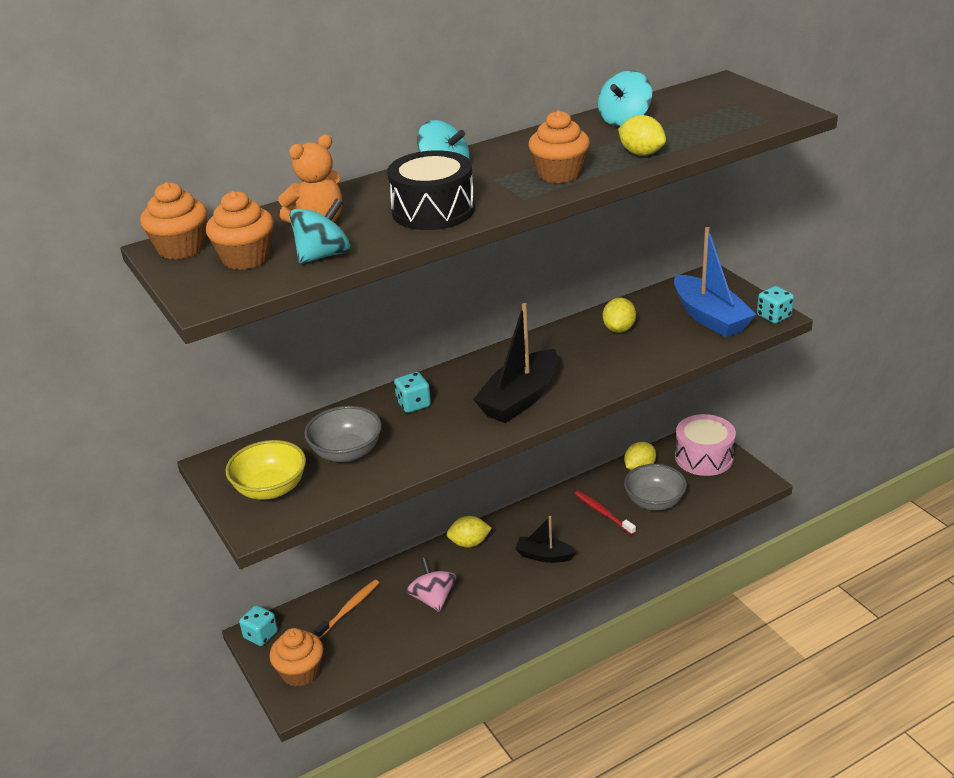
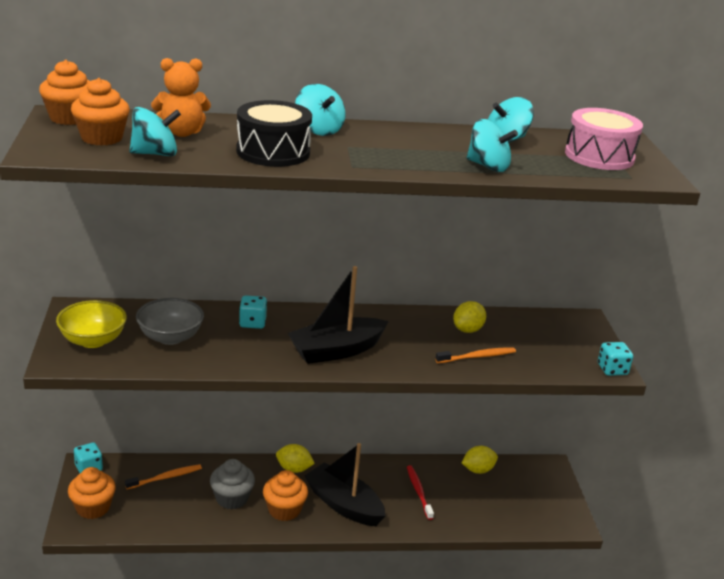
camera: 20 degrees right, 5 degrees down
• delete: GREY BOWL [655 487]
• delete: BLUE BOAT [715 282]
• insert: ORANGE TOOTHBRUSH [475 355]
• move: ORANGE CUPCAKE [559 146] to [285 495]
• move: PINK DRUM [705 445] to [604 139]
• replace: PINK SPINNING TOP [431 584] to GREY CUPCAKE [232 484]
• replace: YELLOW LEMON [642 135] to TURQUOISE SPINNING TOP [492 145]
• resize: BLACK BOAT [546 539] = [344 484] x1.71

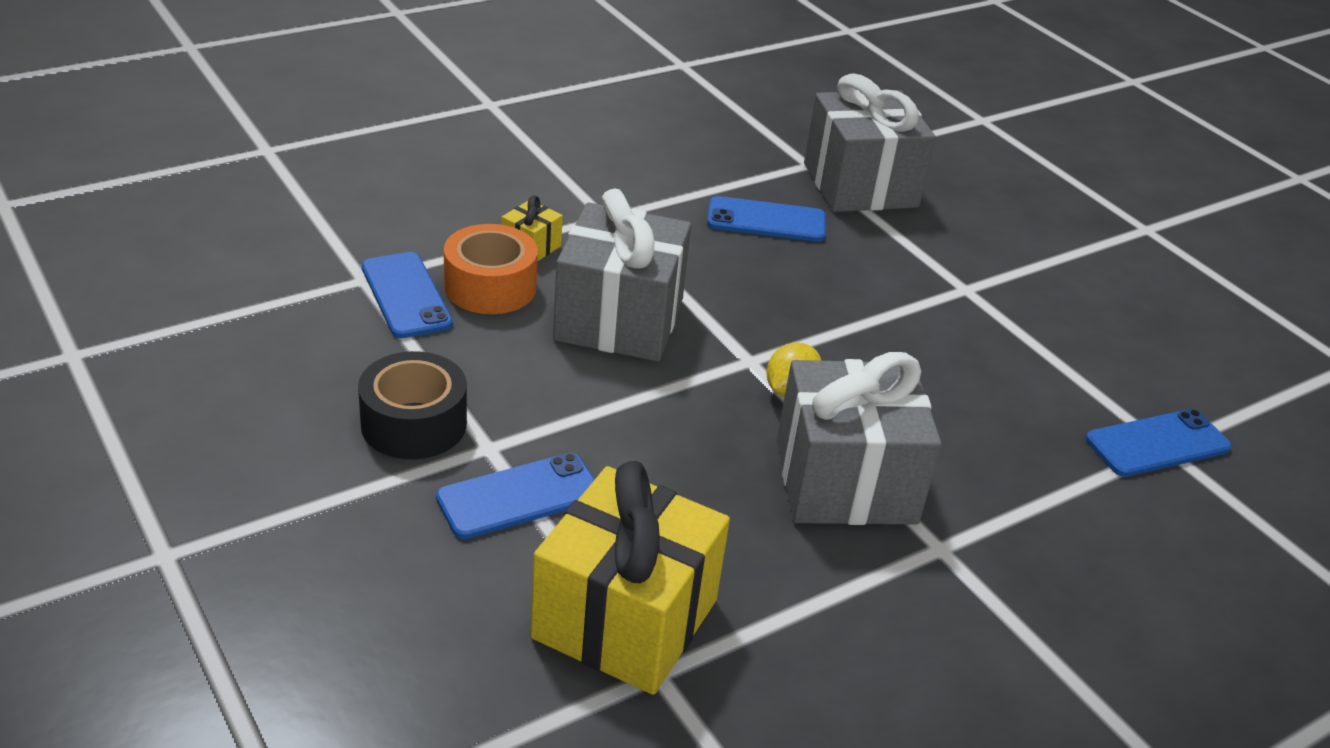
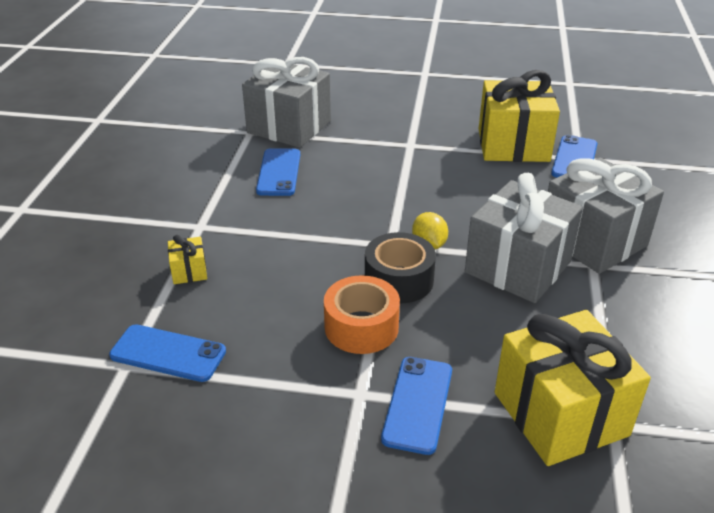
camera: 45 degrees left, 0 degrees up
• insert: YELLOW GIFT [519 116]
• move: BLACK TAPE [412 405] to [400 267]
• move: ORANGE TAPE [491 269] to [362 314]
• move: GREY GIFT [622 274] to [606 216]
• rotate: BLUE PHONE [766 219] = [278 172] 45 degrees counterclockwise

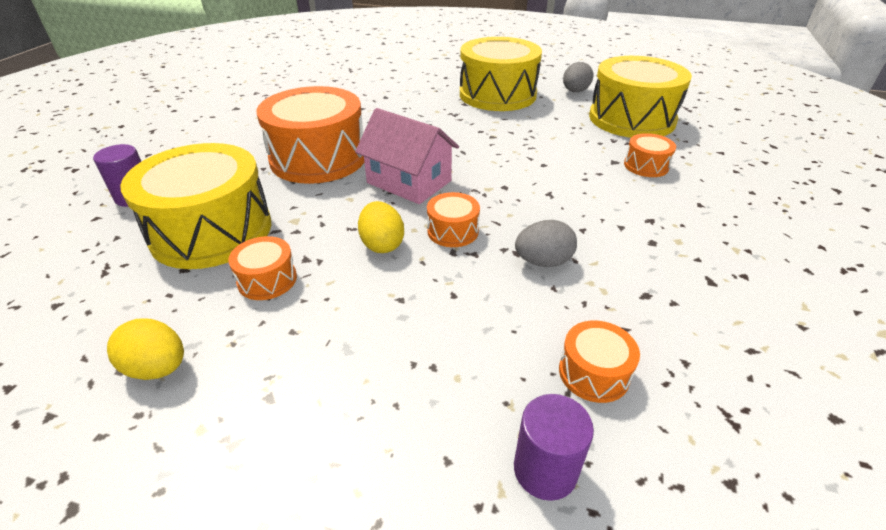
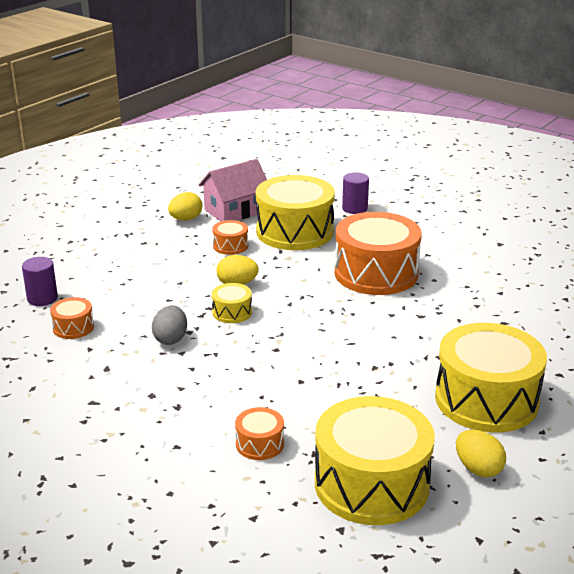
camera: 110 degrees right, 10 degrees down
• move: PINK HOUSE [407 156] to [233 190]
• recolor: ORANGE DRUM [453 219] to YELLOW DRUM [232 303]
• recolor: GREY EGG [578 77] to YELLOW EGG [481 453]

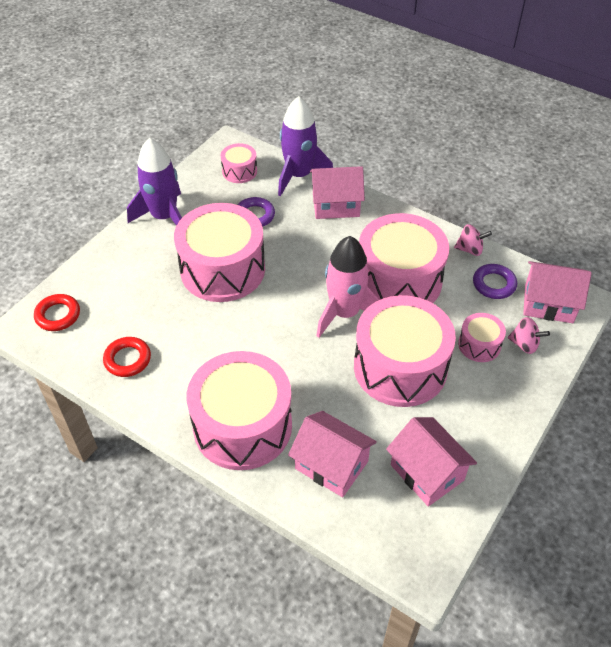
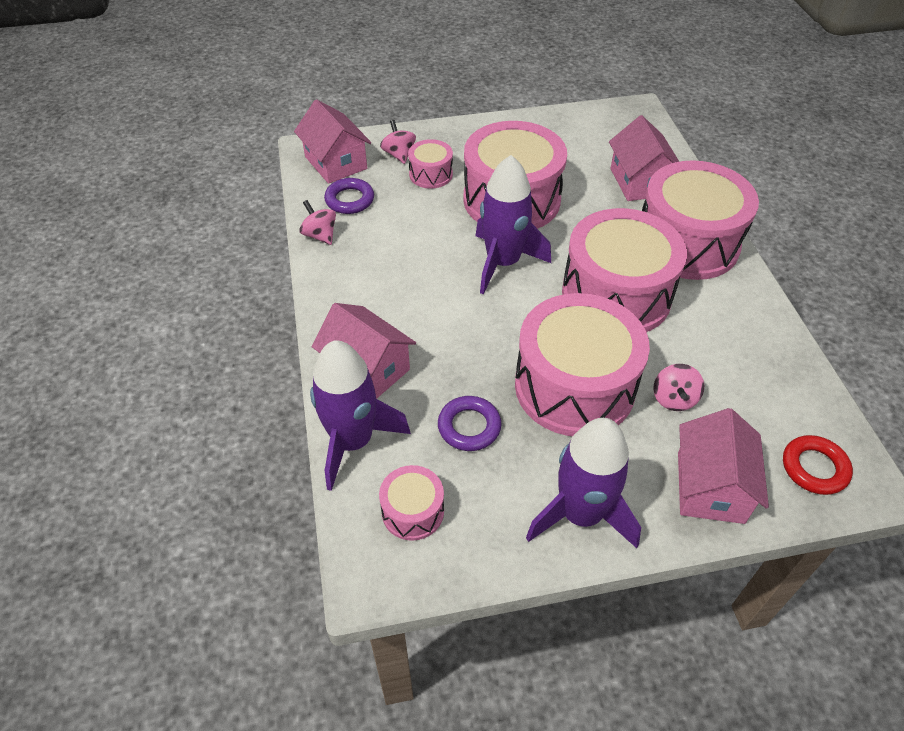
camera: 135 degrees left, 0 degrees up
• delete: RED RING [127 357]
• insert: PINK SPINNING TOP [678 387]
• move: PINK DRUM [404 258] to [624 270]
• move: PINK HOUSE [431 462] to [723 466]
• recolor: PINK ROCKET [348 287] to PURPLE ROCKET [513 225]

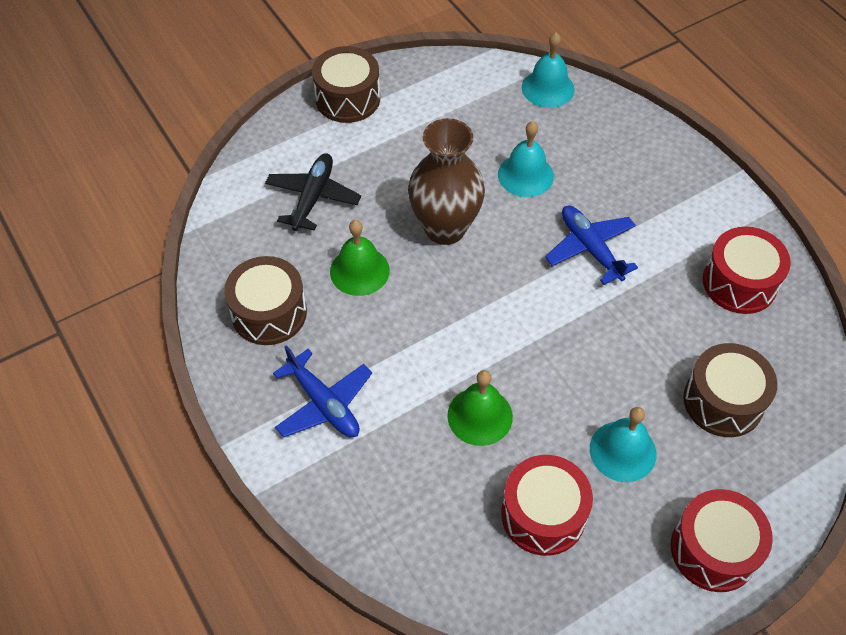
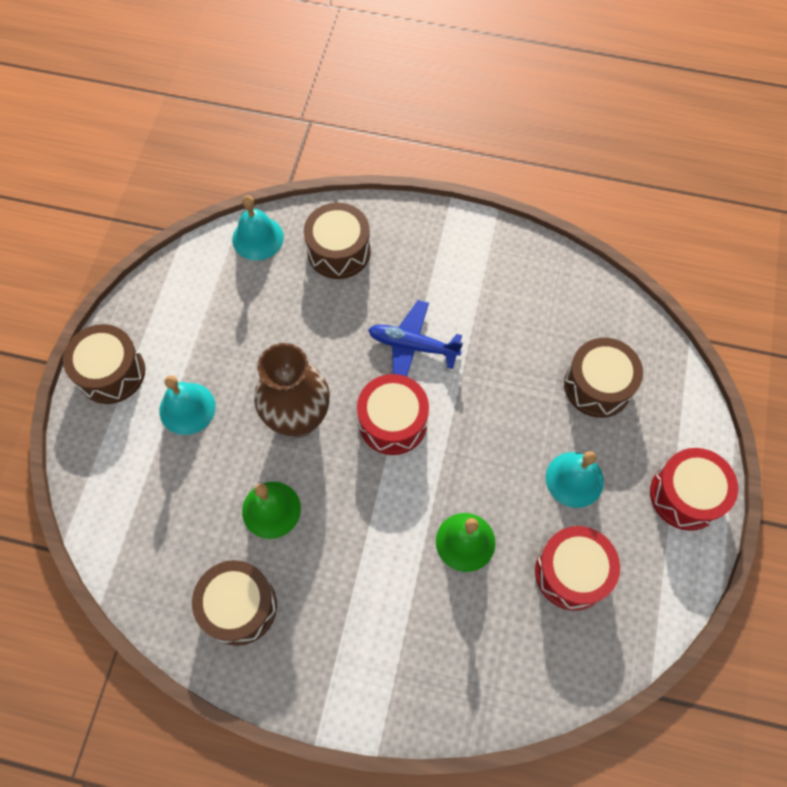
camera: 45 degrees left, 10 degrees up
• delete: BLACK PLANE [313 192]
• delete: BLUE PLANE [322 391]
• insert: BROWN DRUM [337 241]
• move: TURQUOISE BELL [526 159] to [188 405]
• move: RED DRUM [747 270] to [393 414]

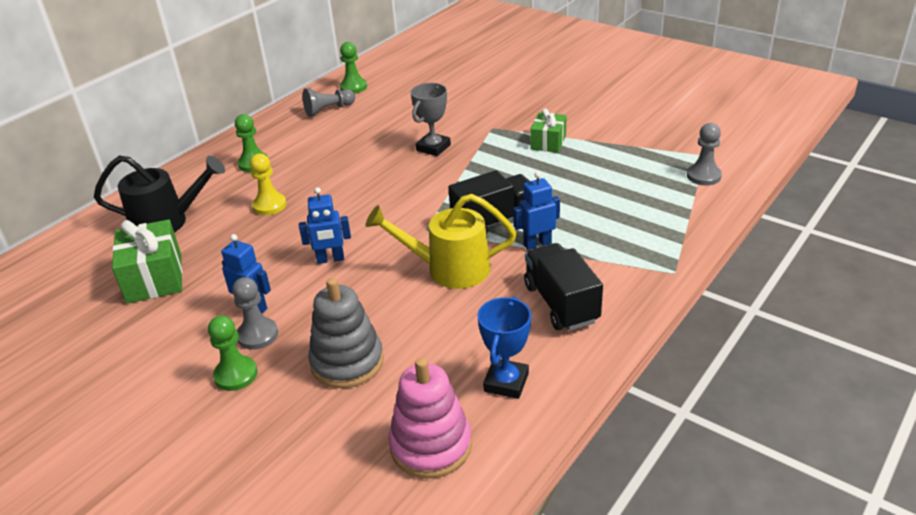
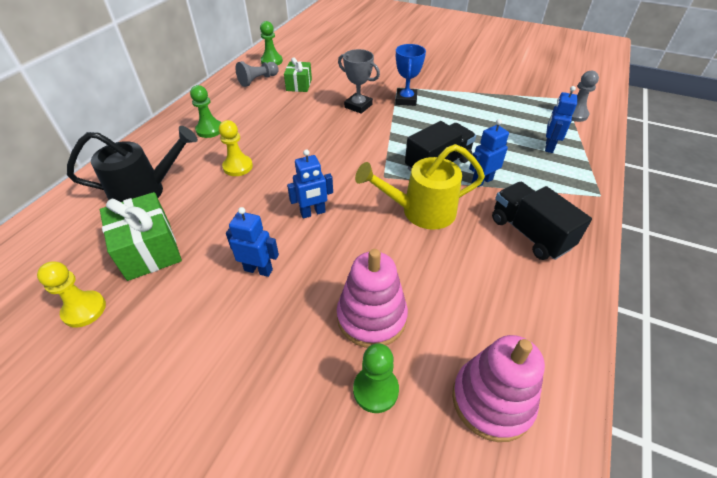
camera: 15 degrees left, 10 degrees up
• delete: GREY PAWN [255 313]
• insert: YELLOW PAWN [71 294]
• insert: BLUE ROBOT [561 119]
• move: GREEN PAWN [232 353] to [376 378]
• move: BLUE TROPHY [504 348] to [411 75]
• move: GREEN GIFT [549 130] to [298 74]
• recolor: GREY STACKING TOY [346 333] to PINK STACKING TOY [372 298]
• rotate: GREY TROPHY [431 119] = [359 81] 75 degrees counterclockwise

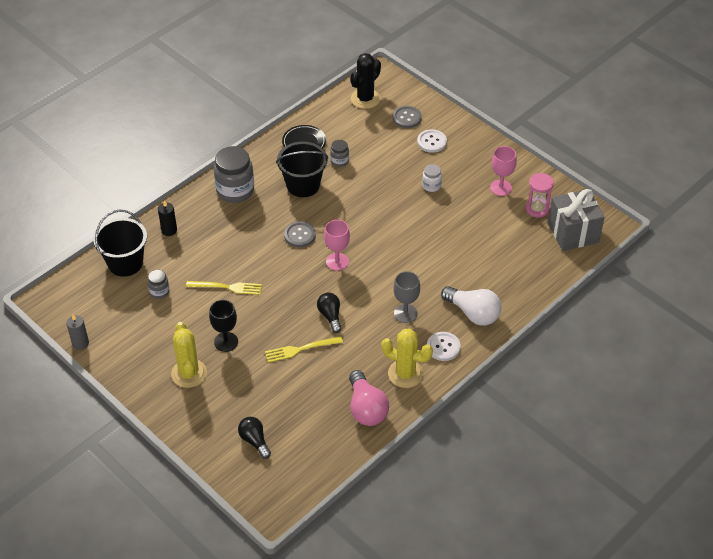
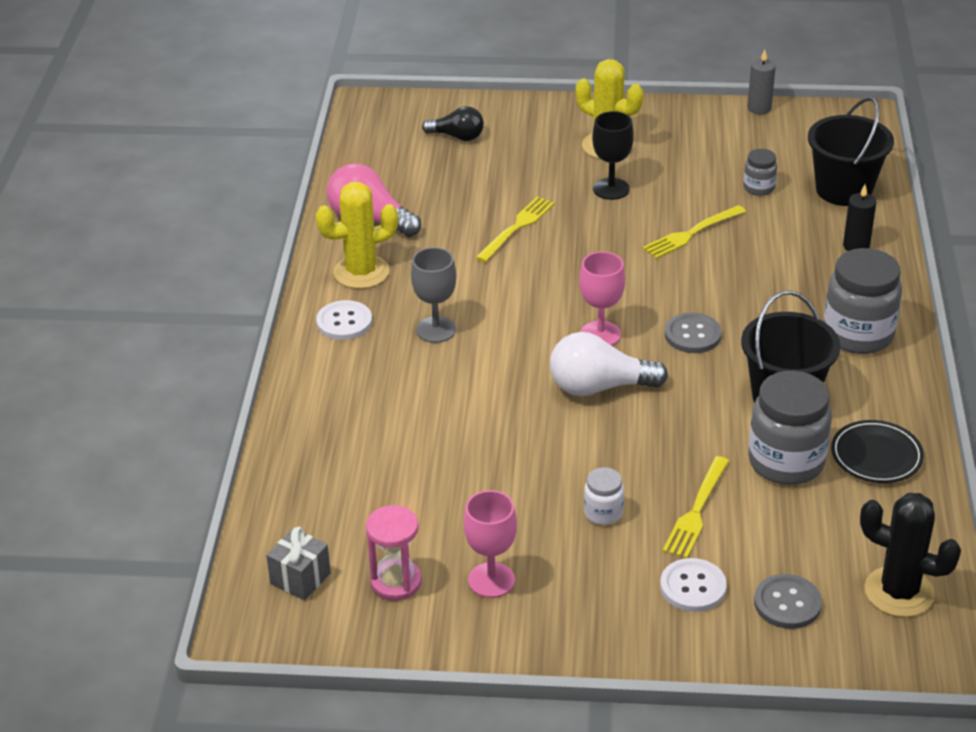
camera: 140 degrees right, 10 degrees down
• delete: BLACK LIGHT BULB [329 312]
• insert: YELLOW FORK [696 507]
• move: WHITE LIGHT BULB [471 305] to [609 364]
• rotate: BLACK CACTUS [365 81] = [910 555] 60 degrees counterclockwise
• resize: GREY JAR [339 153] = [790 428] x2.01
• resize: GREY GIFT [576 220] = [298 563] x0.53

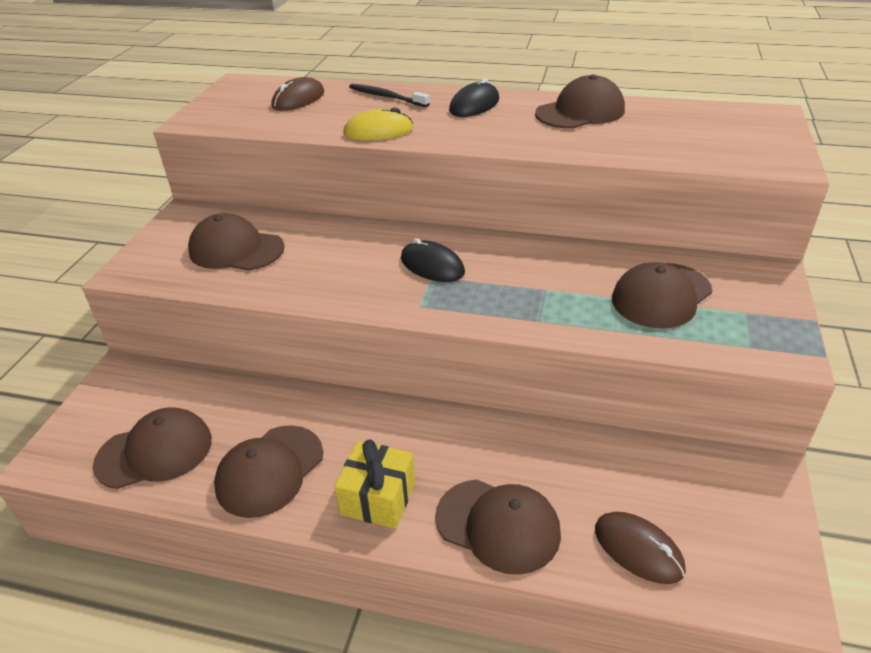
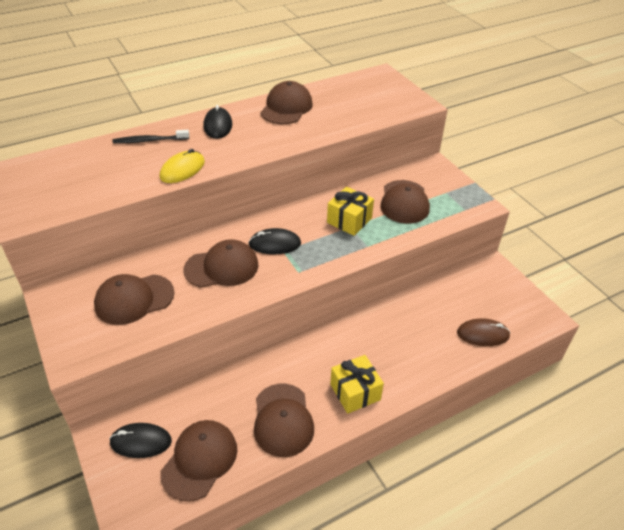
camera: 45 degrees left, 5 degrees up
• delete: BROWN MOUSE [298 94]
• insert: BLACK MOUSE [140 440]
• insert: YELLOW GIFT [350 211]
• move: BROWN CAP [498 527] to [221 263]

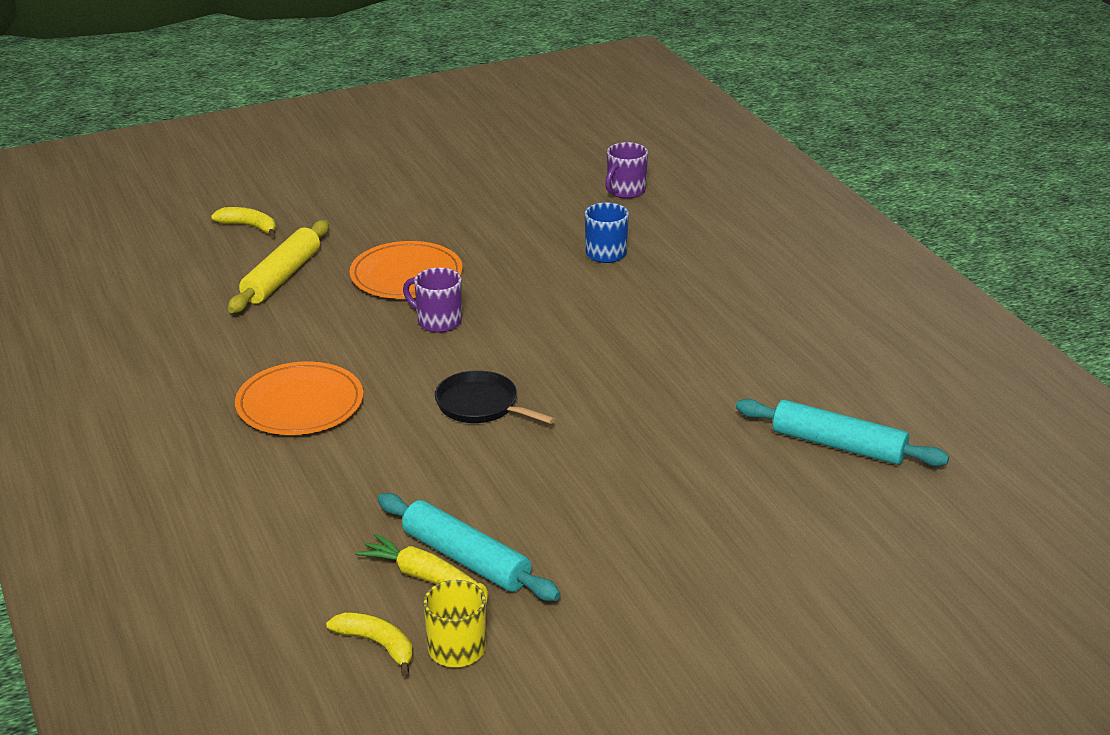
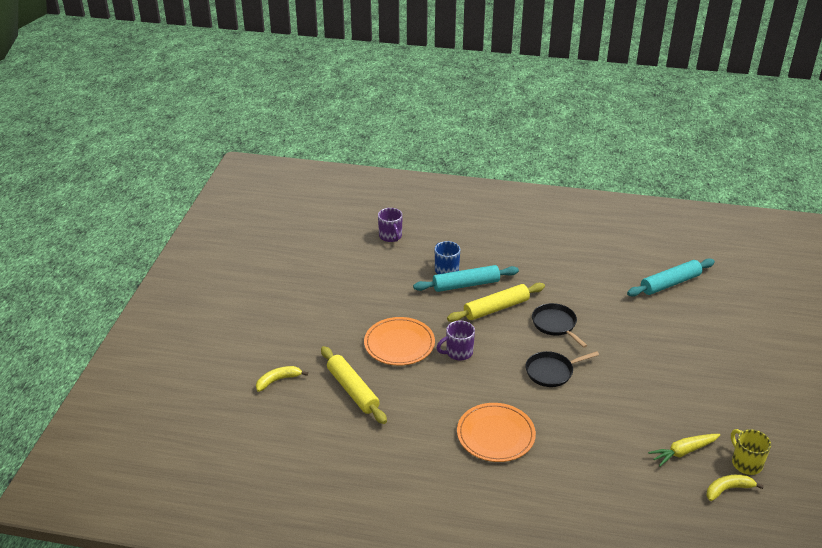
camera: 55 degrees left, 5 degrees up
• insert: YELLOW ROLLING PIN [496 302]
• insert: BLACK PAN [559 325]
• move: TURQUOISE ROLLING PIN [469 547] to [466 278]

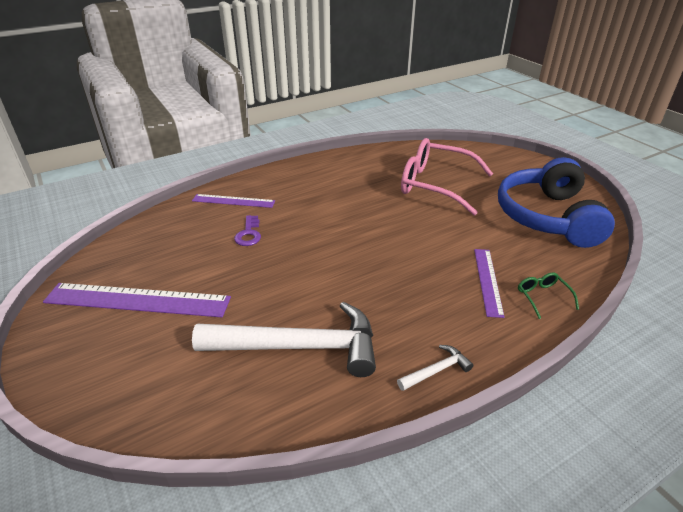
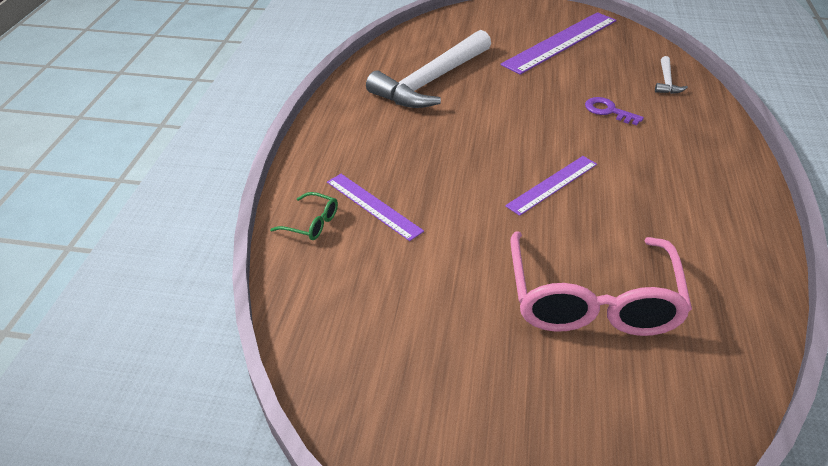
camera: 130 degrees right, 5 degrees up
• delete: BLUE HEADPHONES [556 202]
• move: PURPLE RULER [233 201] to [551 186]
• move: WHITE HAMMER [435 368] to [671 75]
• rotate: PINK GLASSES [447 176] = [601 283] 120 degrees clockwise

